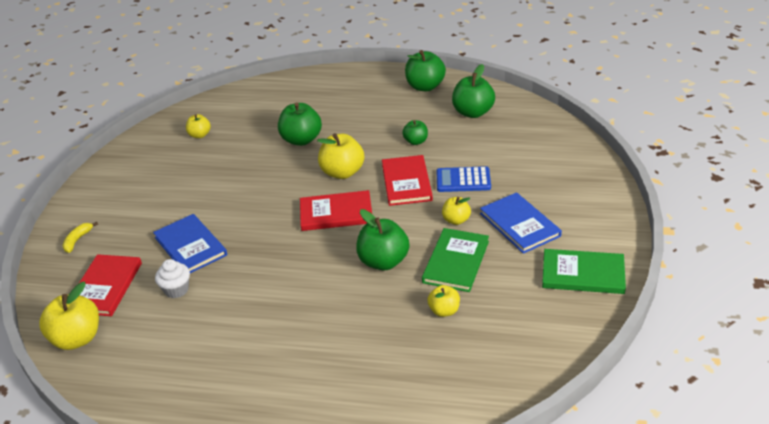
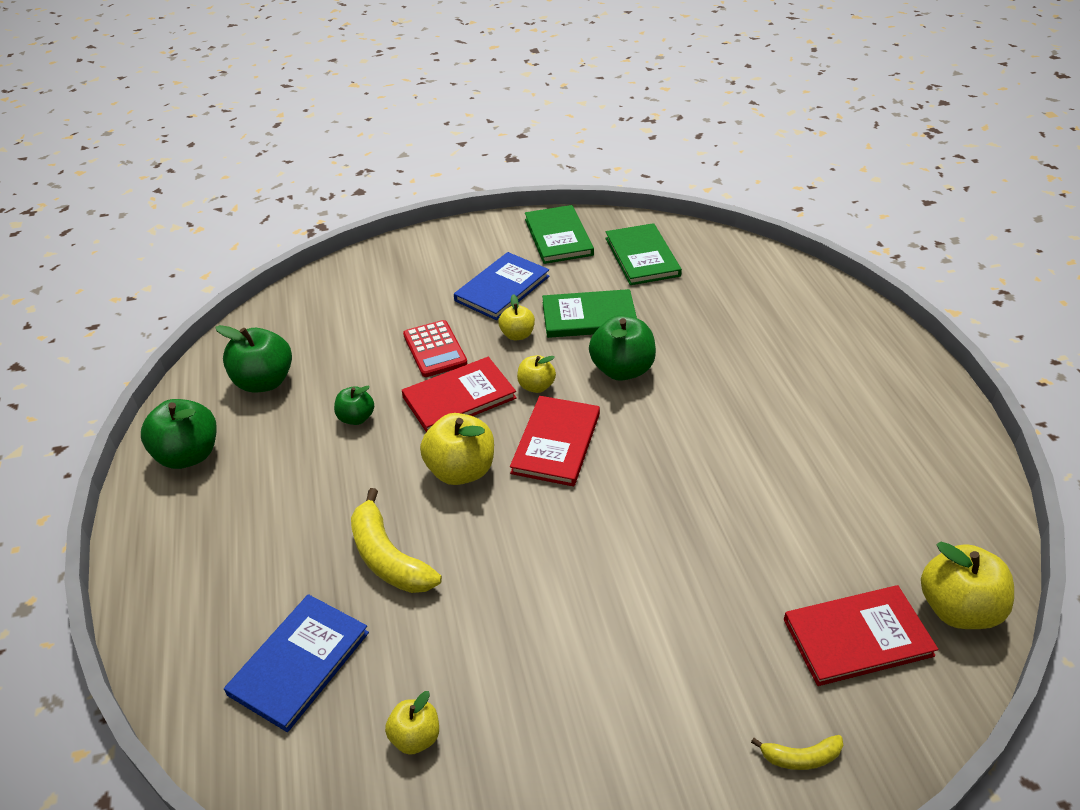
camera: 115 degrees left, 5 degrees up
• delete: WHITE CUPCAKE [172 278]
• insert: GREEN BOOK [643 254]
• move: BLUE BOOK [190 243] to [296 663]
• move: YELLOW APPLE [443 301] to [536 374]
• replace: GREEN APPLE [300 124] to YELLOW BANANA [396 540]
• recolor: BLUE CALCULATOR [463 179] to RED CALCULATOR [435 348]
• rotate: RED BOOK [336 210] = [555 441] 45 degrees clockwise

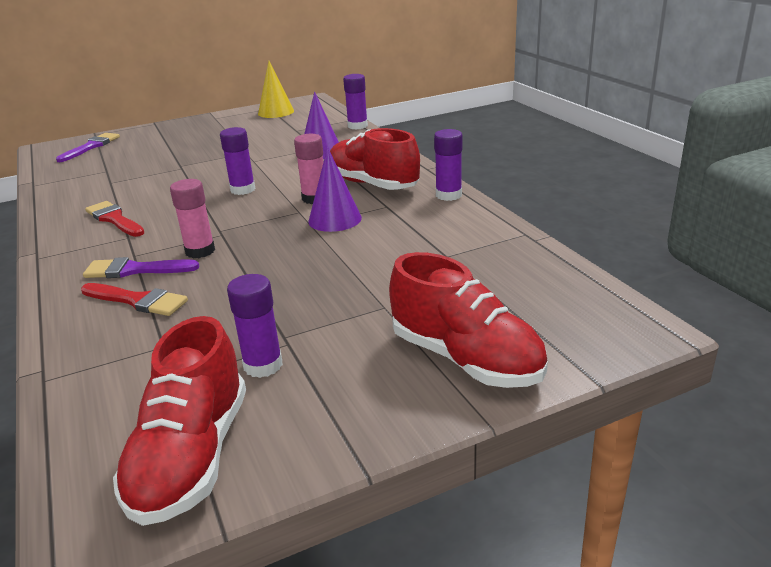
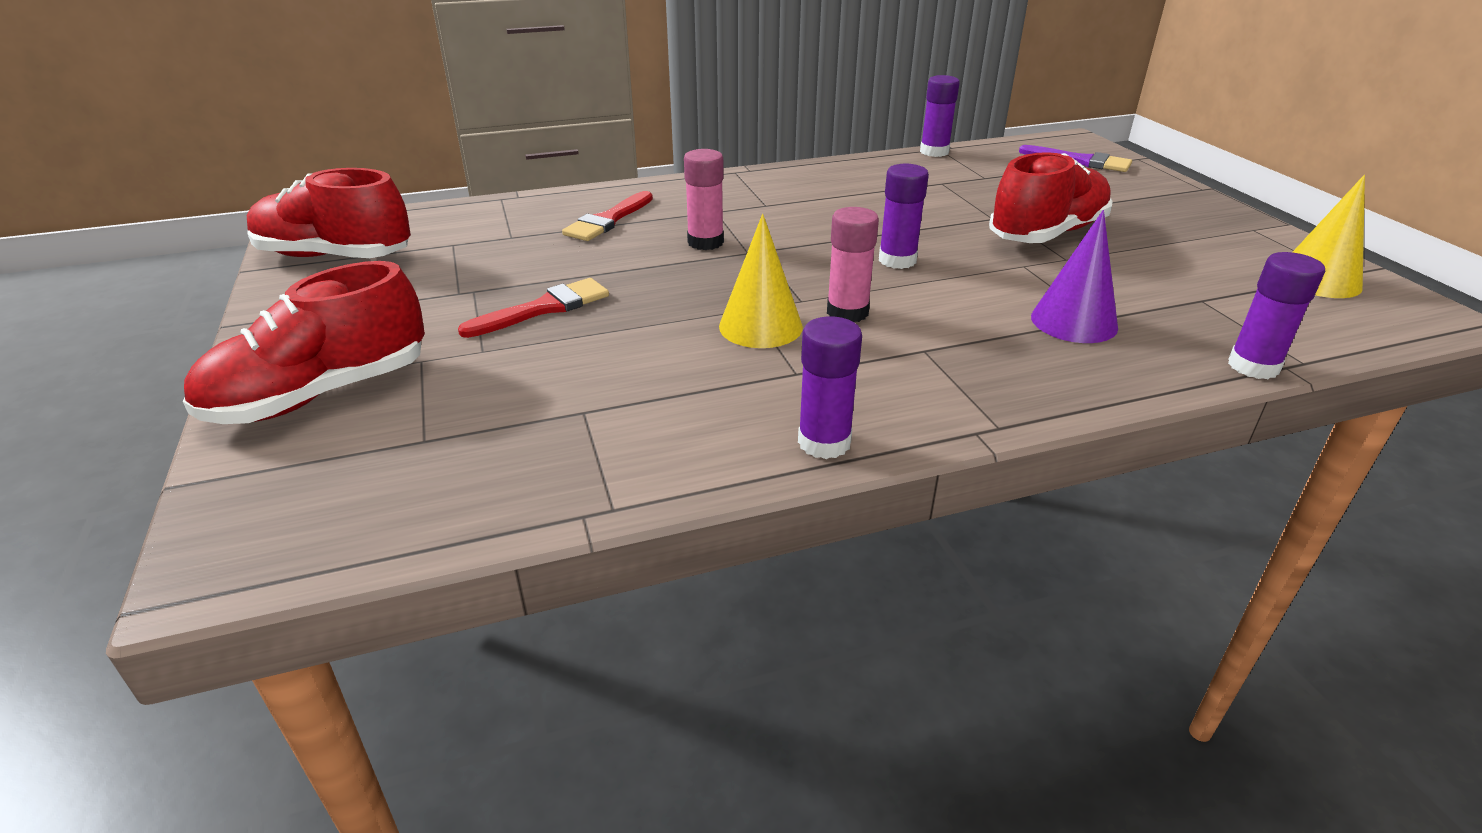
camera: 95 degrees right, 5 degrees up
• delete: PURPLE BRUSH [141 267]
• move: RED BRUSH [114 219] to [533 308]
• move: PURPLE GLUE STICK [255 326] to [940 116]
• move: RED SHOE [375 159] to [1051 197]
• recolor: PURPLE CONE [335 189] to YELLOW CONE [761 281]

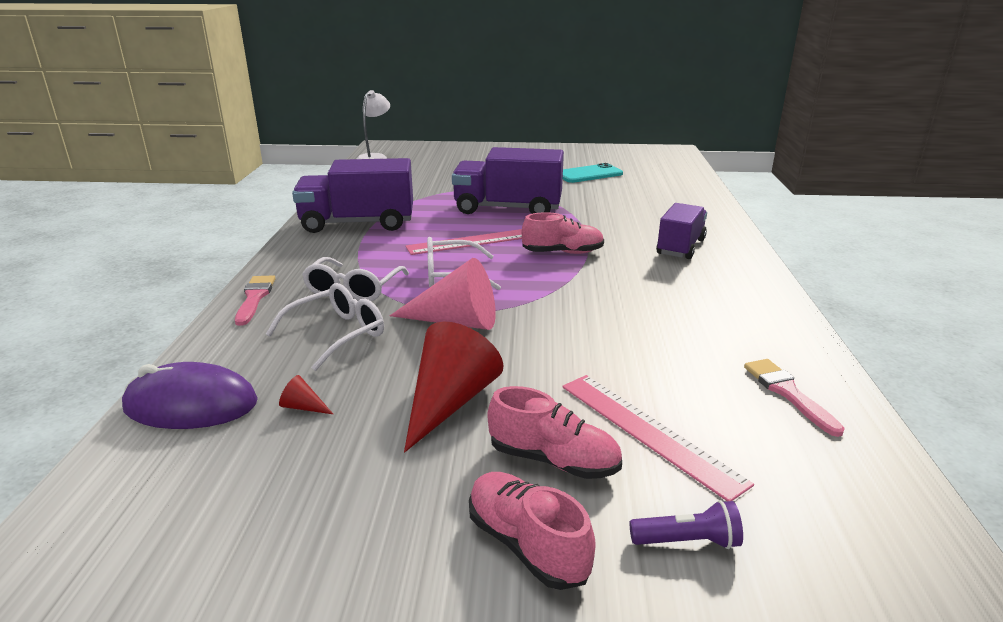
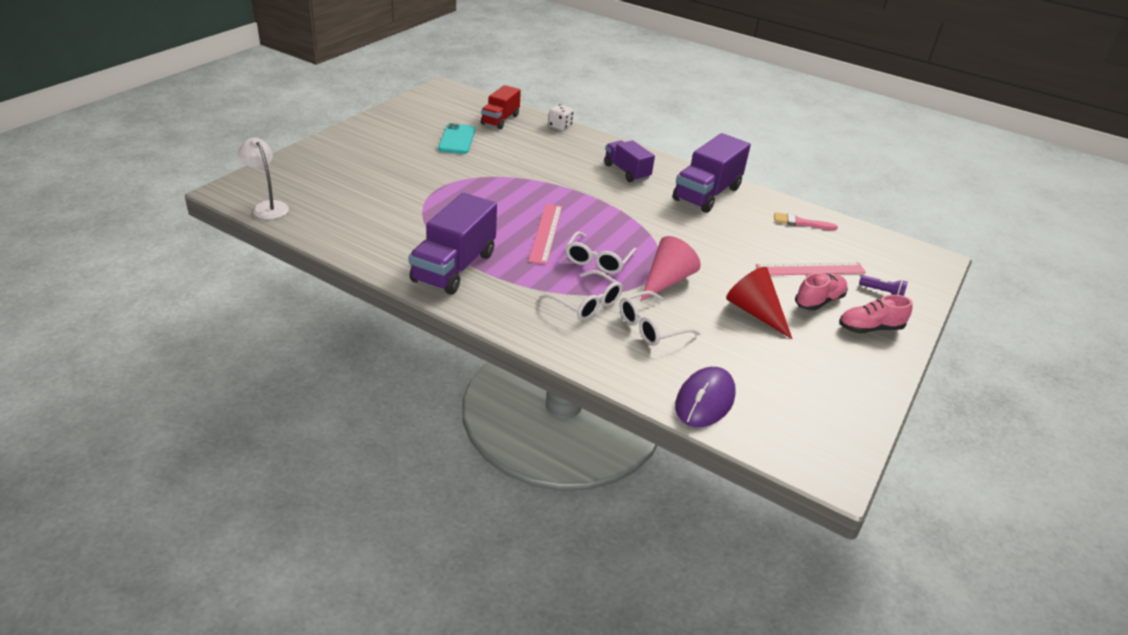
camera: 65 degrees left, 10 degrees up
• delete: PINK BRUSH [255 300]
• delete: RED CONE [306 394]
• delete: PINK SHOE [563 233]
• insert: RED TRUCK [501 107]
• insert: WHITE DICE [561 117]
• move: PURPLE TRUCK [508 180] to [712 173]
• rotate: WHITE GLASSES [325 327] = [660 318] 105 degrees counterclockwise
• rotate: PURPLE FLASHLIGHT [686 524] = [883 285] 90 degrees clockwise

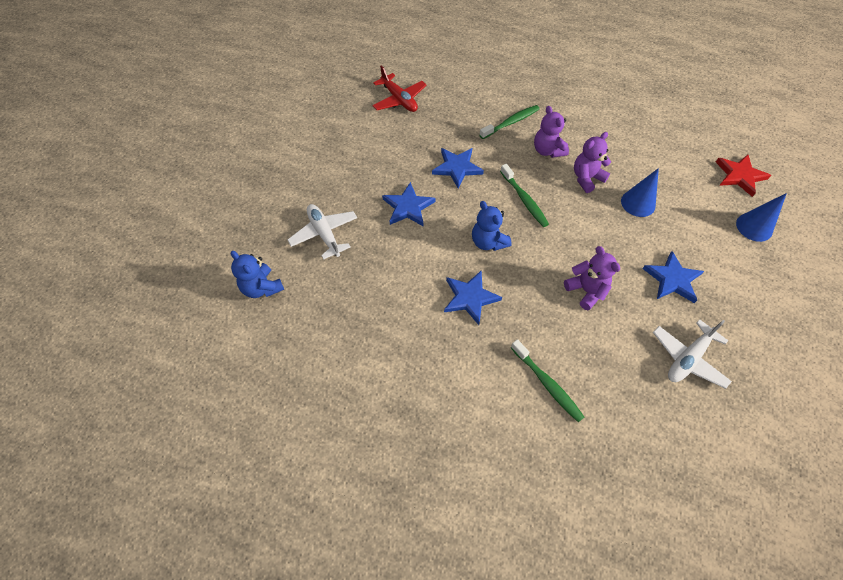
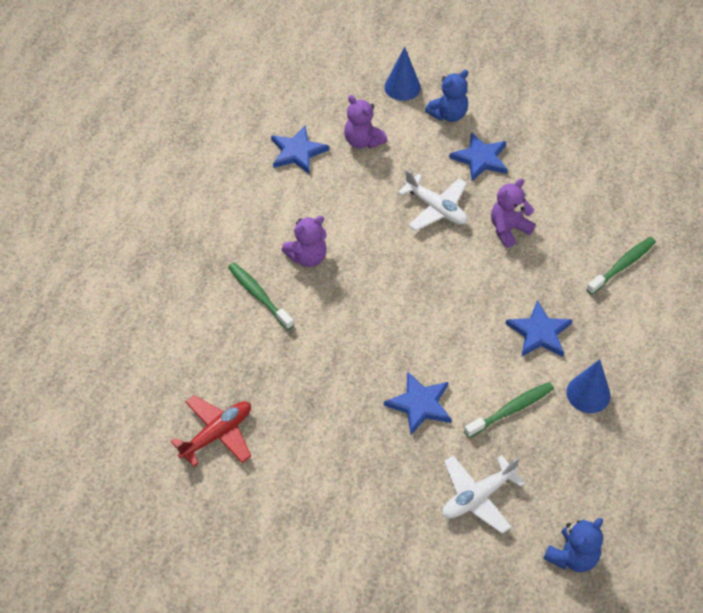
camera: 95 degrees left, 5 degrees down
• delete: RED STAR [743 176]
• move: BLUE STAR [458 168] to [300 150]
• move: BLUE TEDDY BEAR [492 226] to [446 96]
• move: GREEN TOOTHBRUSH [524 195] to [509 410]
• move: PURPLE TEDDY BEAR [592 162] to [365 121]
• move: BLUE CONE [640 192] to [588 386]
• move: WHITE PLANE [692 354] to [433 200]

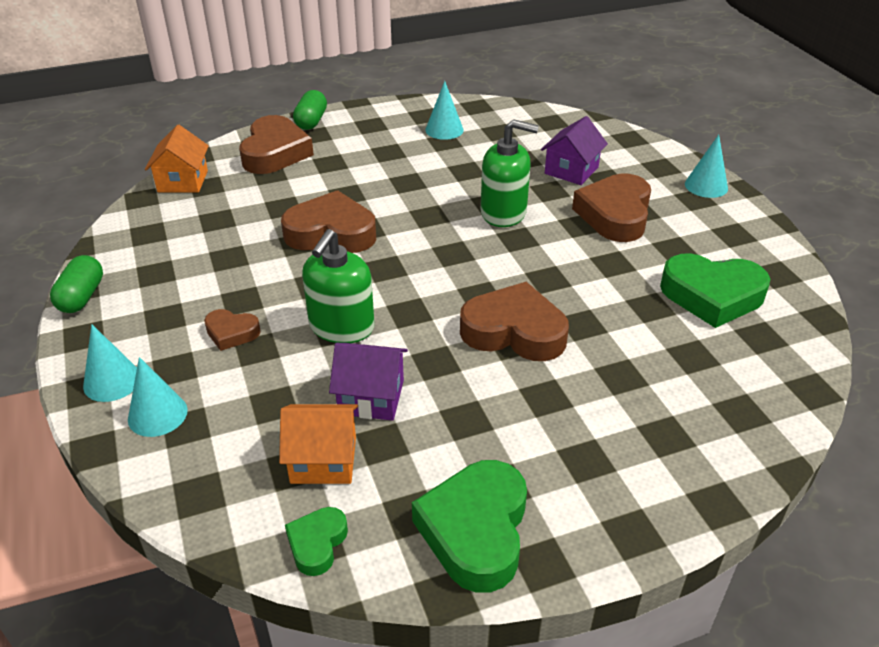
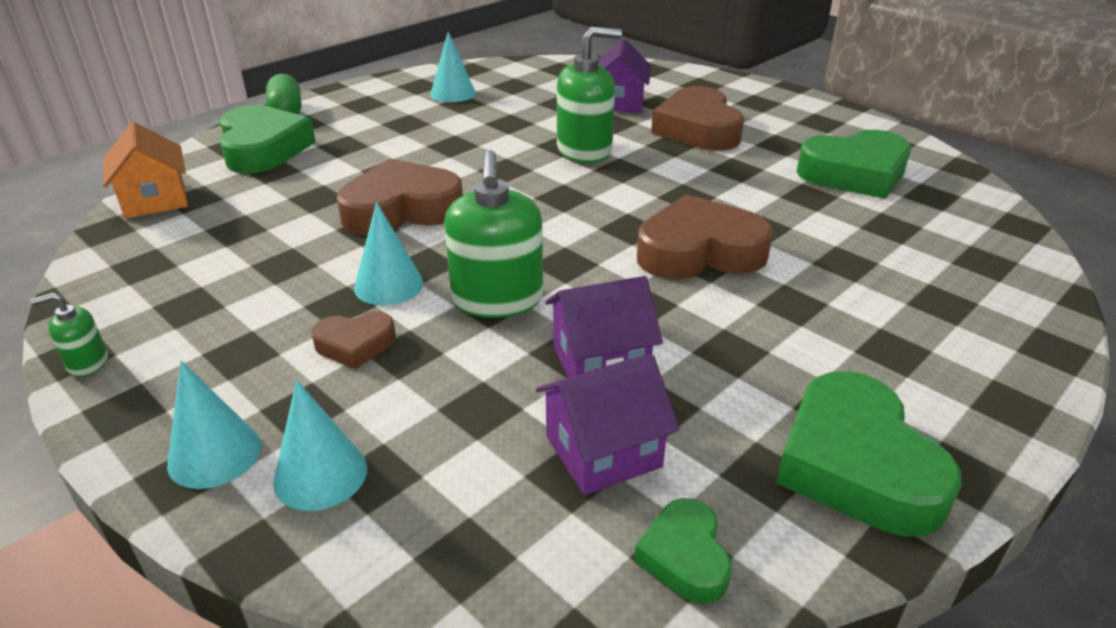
camera: 25 degrees left, 5 degrees down
• move: TURQUOISE CONE [706 166] to [388 253]
• replace: GREEN CAPSULE [76 284] to GREEN SOAP DISPENSER [69 334]
• recolor: BROWN HEART [276 144] to GREEN HEART [267 139]
• recolor: ORANGE HOUSE [318 444] to PURPLE HOUSE [608 424]

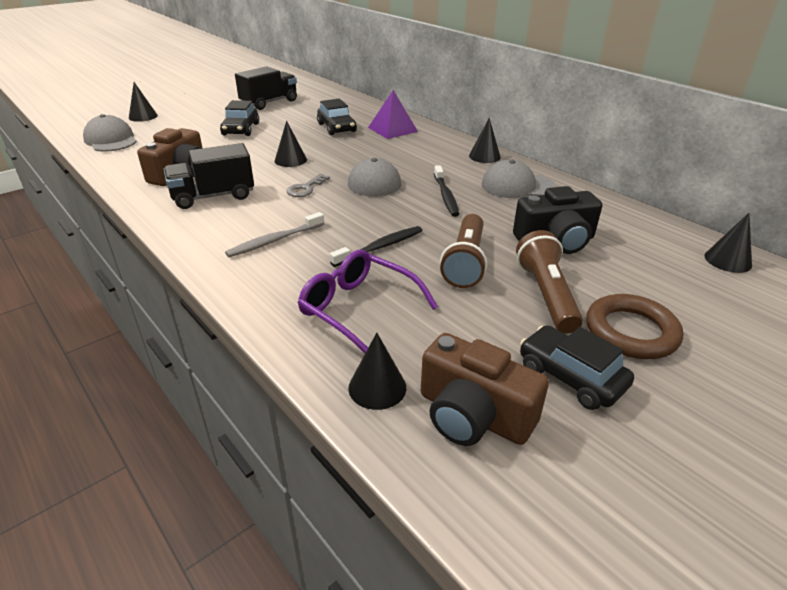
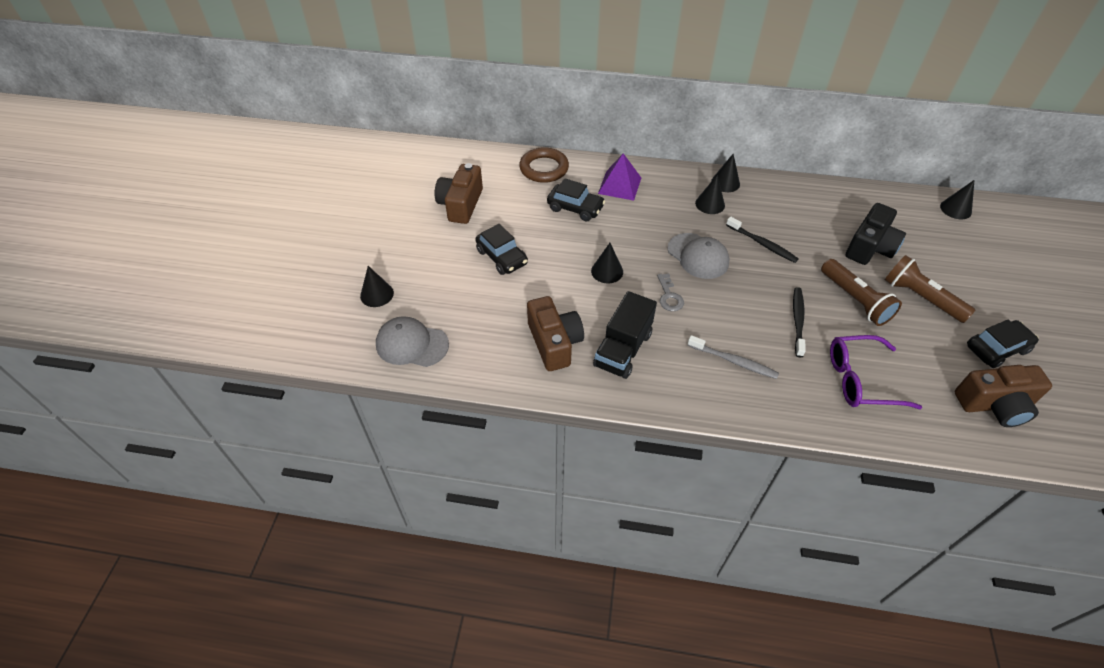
camera: 40 degrees left, 15 degrees up
• delete: GREY CAP [519 179]
• move: BLACK CONE [377 371] to [710 194]
• move: BROWN RING [634 326] to [544 165]
• replace: BLACK TRUCK [266 88] to BROWN CAMERA [459 193]
• rotate: GREY TOOTHBRUSH [274 234] = [733 357] 75 degrees counterclockwise
• rotate: BLACK CAR [577 367] = [1003 343] 150 degrees clockwise

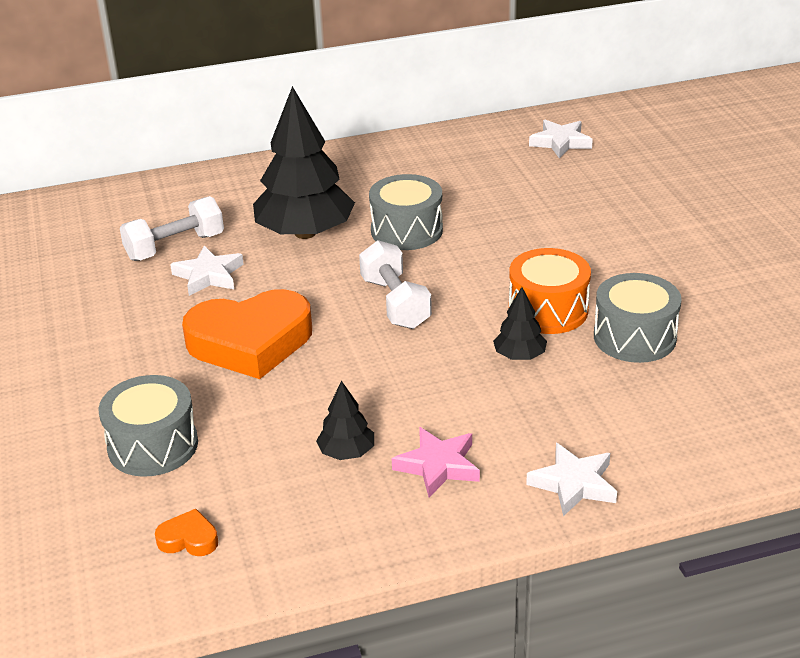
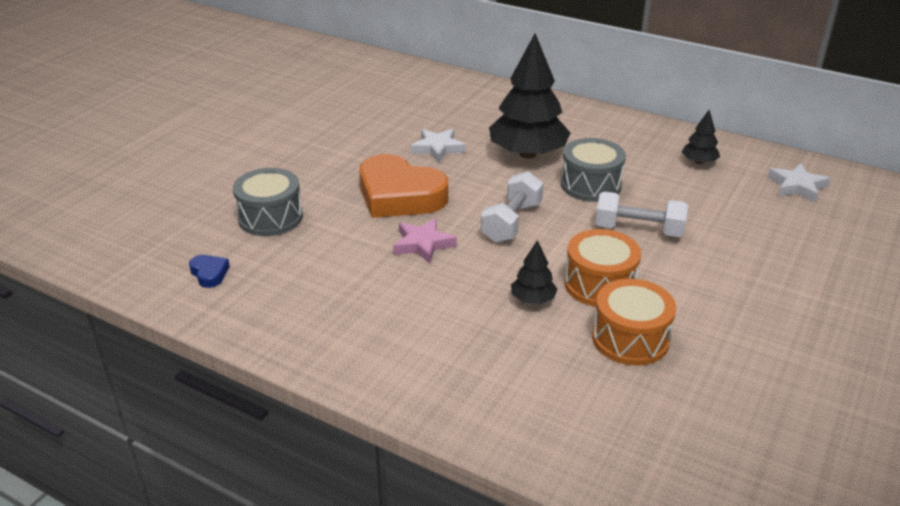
camera: 45 degrees right, 0 degrees up
• delete: WHITE STAR [571 479]
• move: WHITE DUMBBELL [172 228] to [641 214]
• move: BLACK TREE [345 420] to [701 136]
• move: PINK STAR [436 462] to [425 241]
• recolor: ORANGE HEART [186 532] to BLUE HEART [209 271]
• recolor: GREY DRUM [637 318] to ORANGE DRUM [634 322]

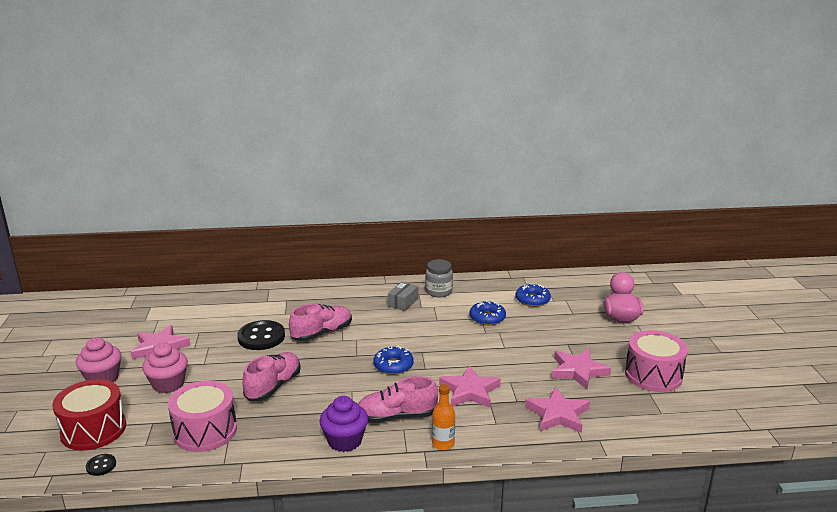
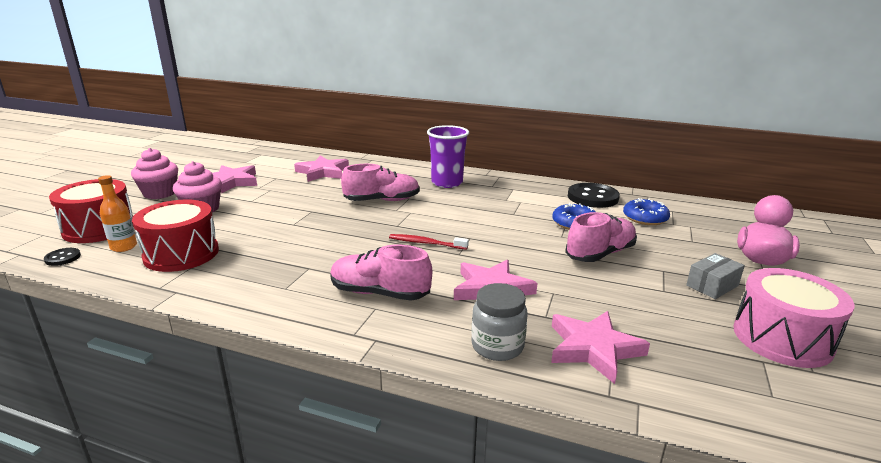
camera: 25 degrees right, 0 degrees up
• delete: PURPLE CUPCAKE [343 424]
• insert: PURPLE CUP [448 156]
• move: BLACK BUTTON [261 335] to [594 195]
• move: PINK SHOE [271 376] to [601 237]
• move: GREY BOX [403 296] to [715 276]
• move: GREY JAR [439 278] to [499 322]
• move: ORANGE BOTTLE [443 417] to [117 213]
• move: PINK STAR [581 369] to [321 168]
• replace: BLUE DONUT [393 360] to RED TOOTHBRUSH [429 242]
• recolor: PINK DRUM [202 416] to RED DRUM [175 236]

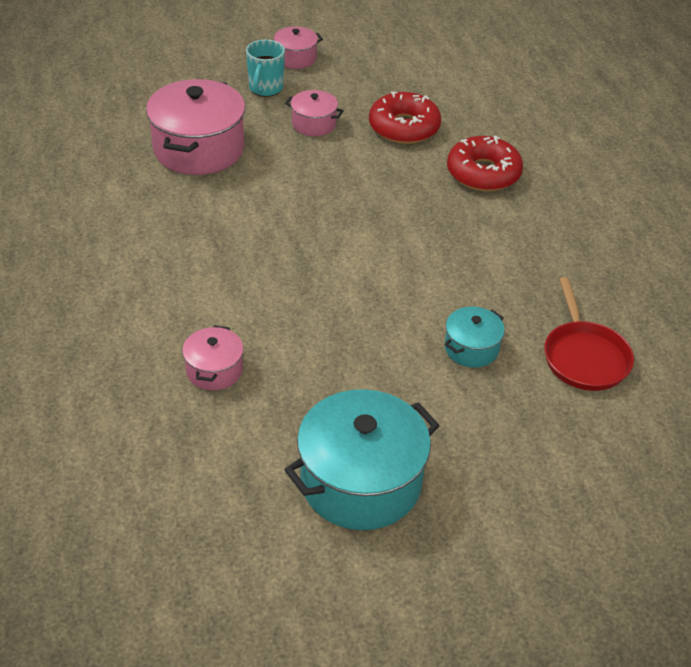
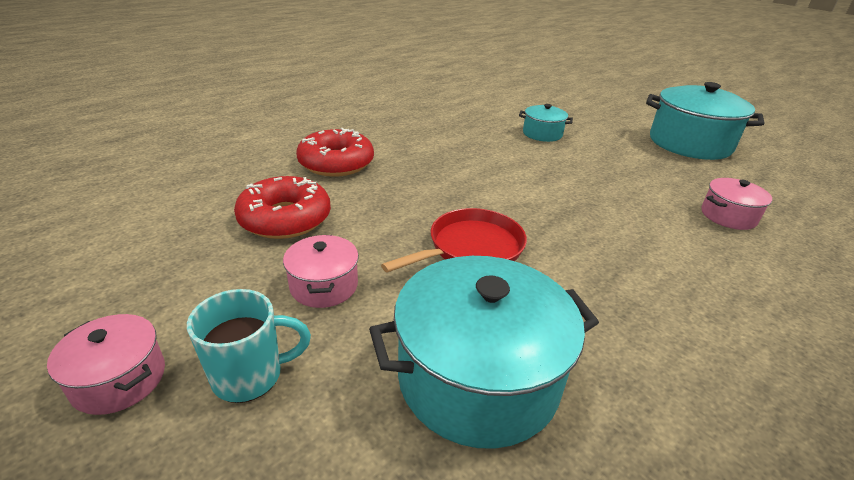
camera: 120 degrees left, 10 degrees down
• move: RED PAN [589 334] to [454 240]
• recolor: PINK POT [195 127] to TURQUOISE POT [484 352]

